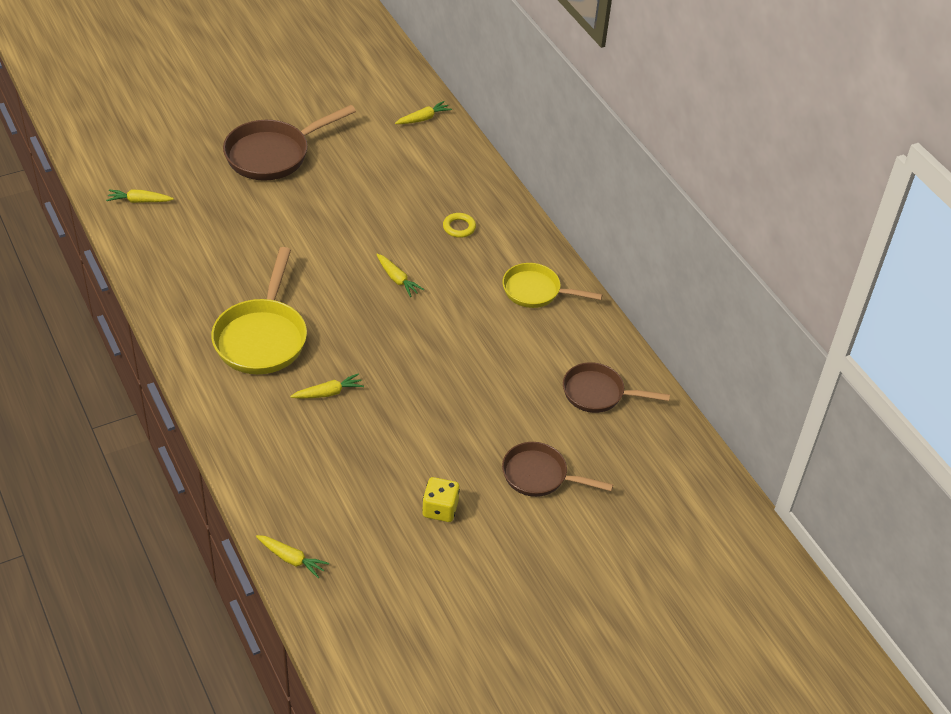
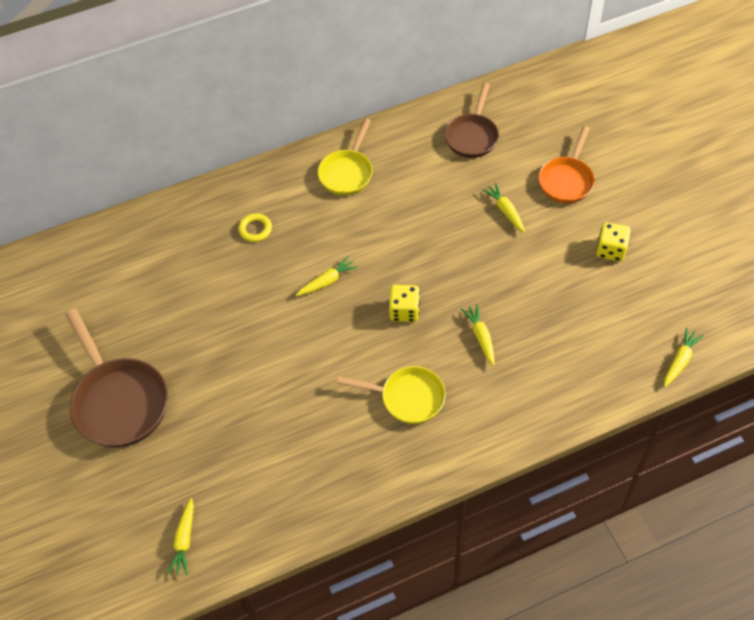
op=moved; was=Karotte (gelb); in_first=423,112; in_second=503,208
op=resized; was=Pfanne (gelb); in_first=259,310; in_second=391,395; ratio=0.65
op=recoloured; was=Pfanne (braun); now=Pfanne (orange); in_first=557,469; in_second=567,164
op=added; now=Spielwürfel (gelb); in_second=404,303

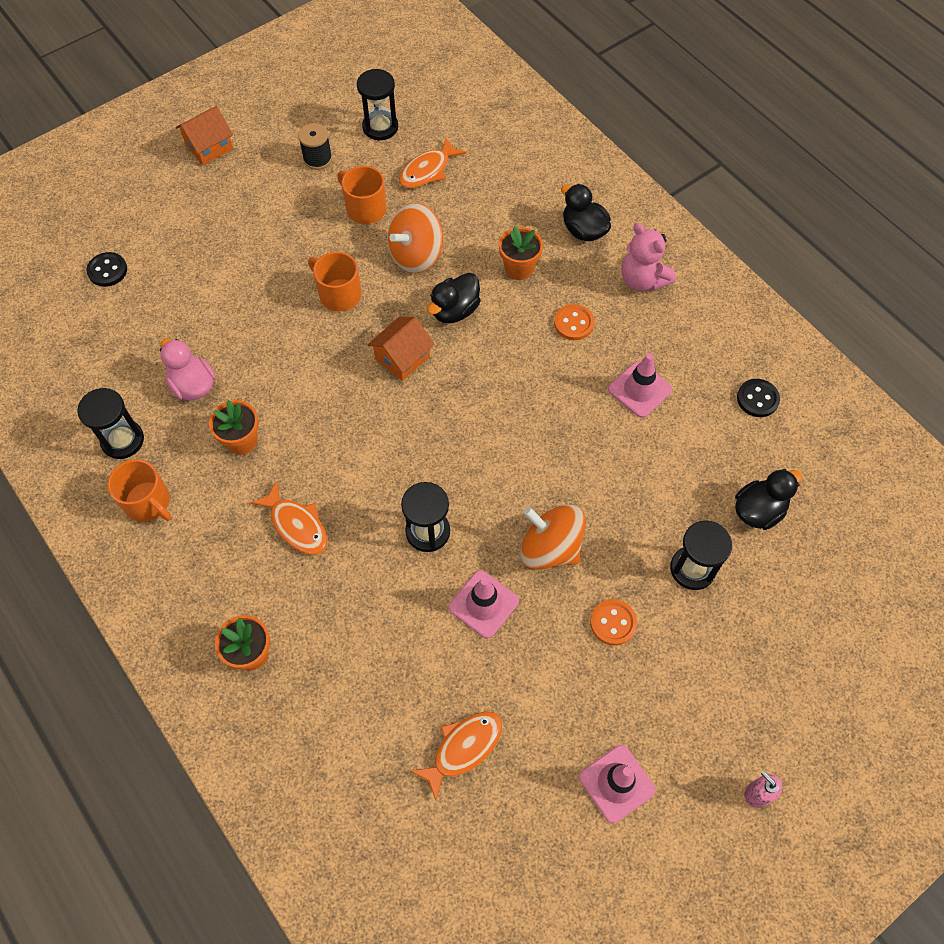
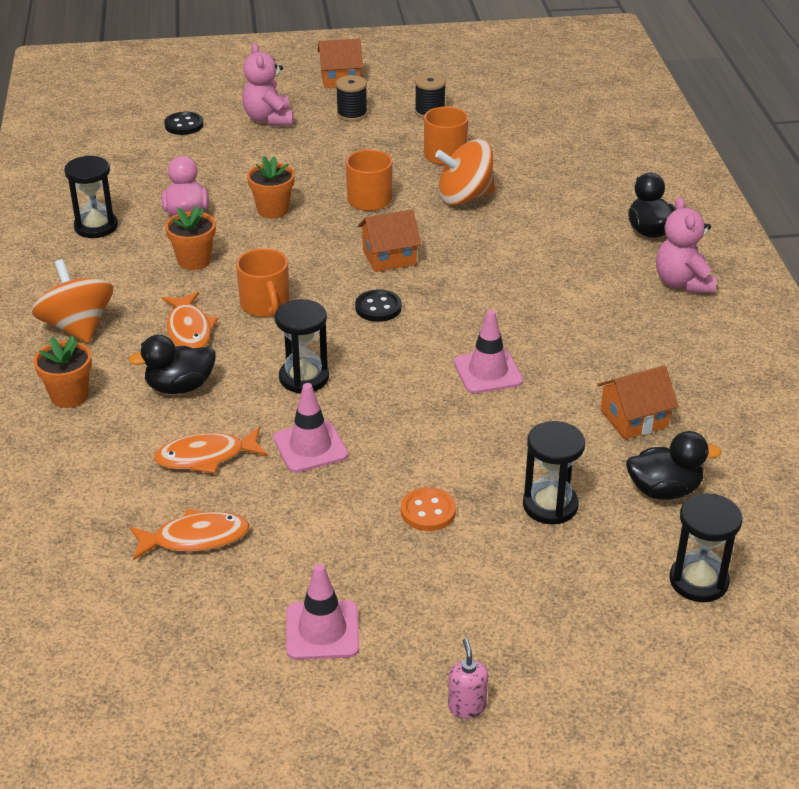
op=moved; was=Sanduhr (schwarz); in_first=377,104; in_second=706,547
op=moved; was=Fisch (orange); in_first=432,163; in_second=211,450
op=moved; was=Blumentopf (orange); in_first=521,253; in_second=271,187
op=moved; was=Ente (schwarz); in_first=454,298; in_second=172,364
op=removed; was=Knopf (orange); in_first=574,322
op=moved; was=Leitkegel (rosa); in_first=640,385; in_second=488,352
op=moved; was=Knopf (schwarz); in_first=758,398; in_second=378,305
op=moved; was=Tasse (orange); in_first=139,490; in_second=263,282
op=moved; was=Kreisel (orange); in_first=553,537; in_second=72,301
op=added; now=Teddybär (rosa); in_second=268,84
op=added; now=Garnrolle (schwarz); in_second=352,98
op=added; now=Haus (orange); in_second=637,403

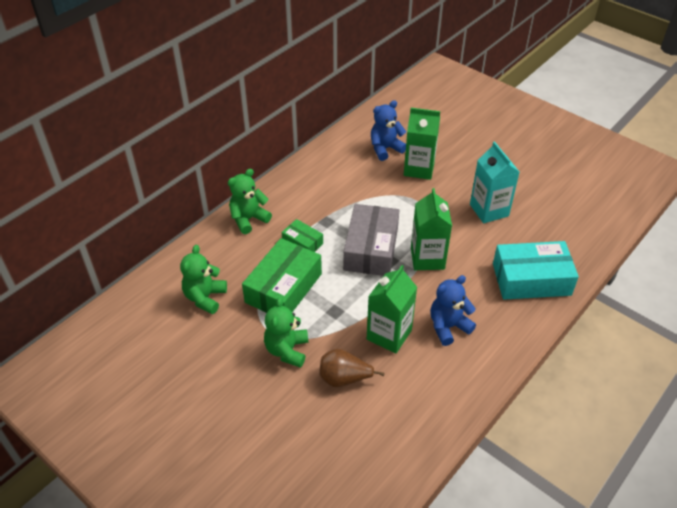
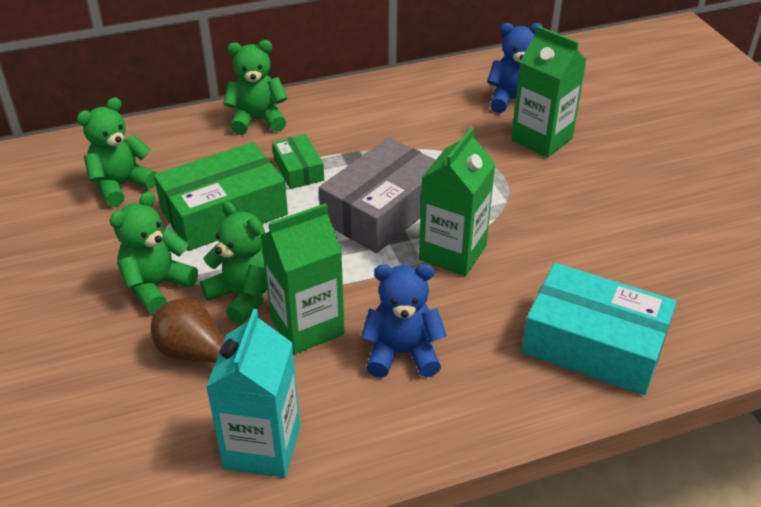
op=moved; was=Getränkekarton (türkis); in_first=494,182; in_second=253,393
op=added; now=Teddybär (grün); in_second=233,262

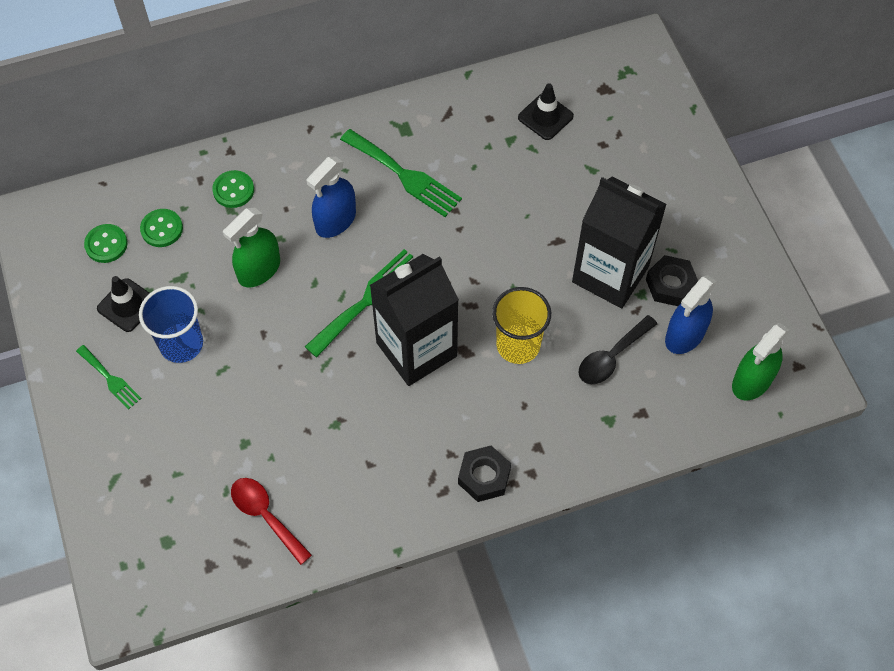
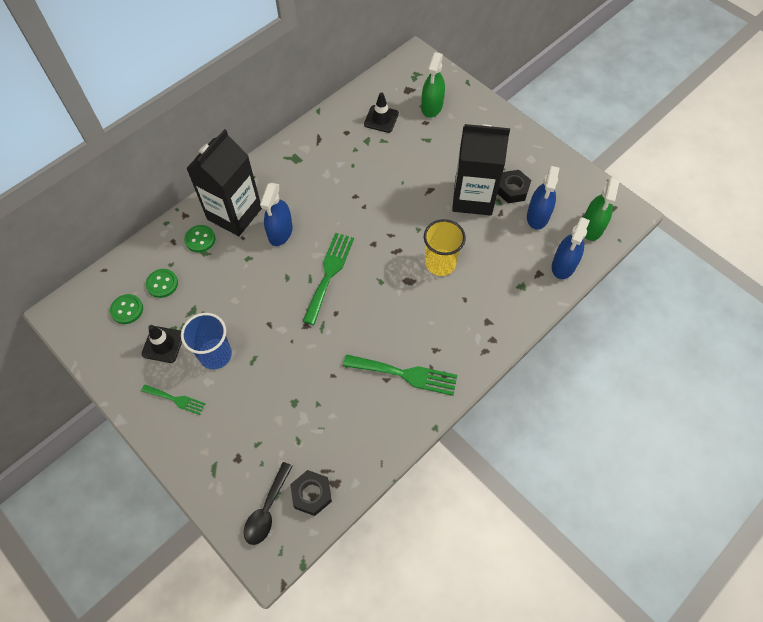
op=moved; was=Gabel (grün); in_first=401,173; in_second=400,375
op=moved; was=Sprühflasche (grün); in_first=251,247; in_second=433,85
op=moved; was=Getränkekarton (schwarz); in_first=414,320; in_second=224,182
op=moved; was=Löffel (schwarz); in_first=617,349; in_second=268,503
op=moved; was=Sechskantmutter (schwarz); in_first=484,474; in_second=311,493
op=removed; was=Löffel (rot); in_first=271,521
op=added; now=Sprühflasche (blau); in_second=571,248

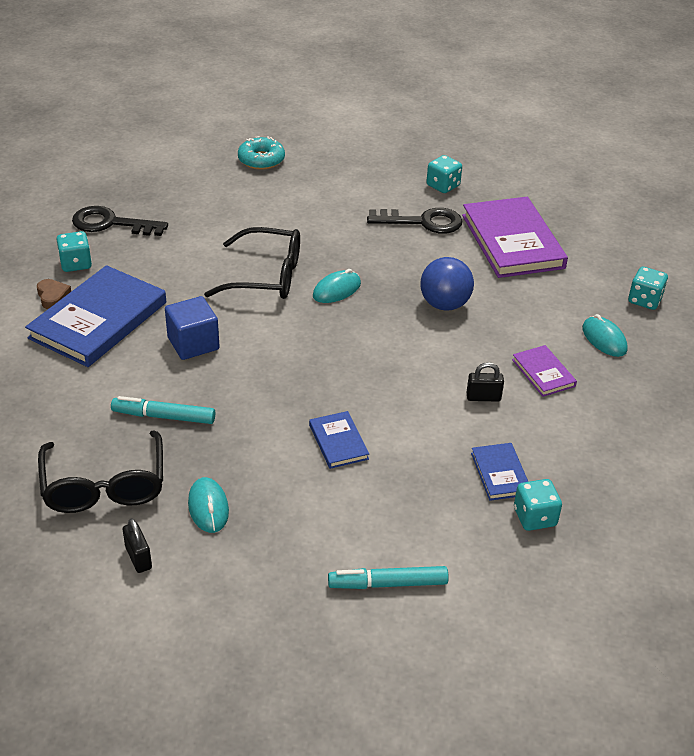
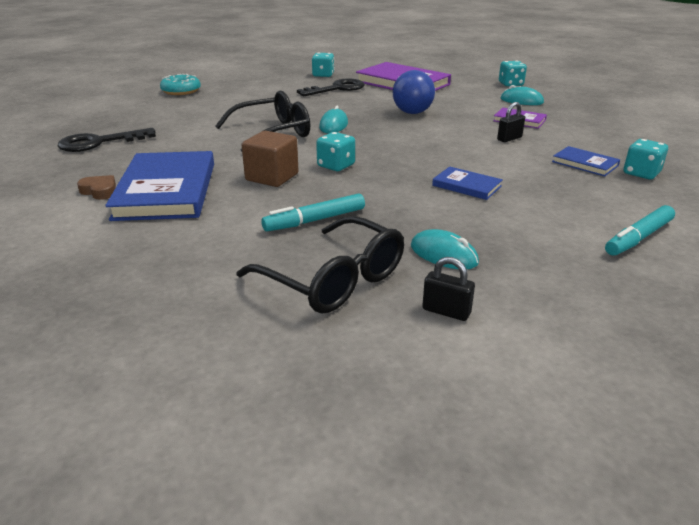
op=moved; was=Spielwürfel (türkis); in_first=74,251; in_second=335,151
op=recoloured; was=Kubus (blau); now=Kubus (braun); in_first=192,328; in_second=270,159

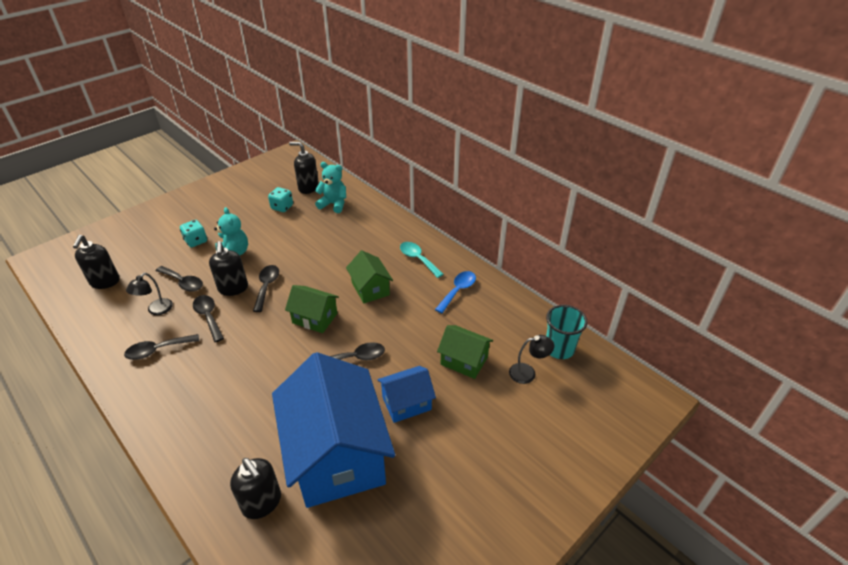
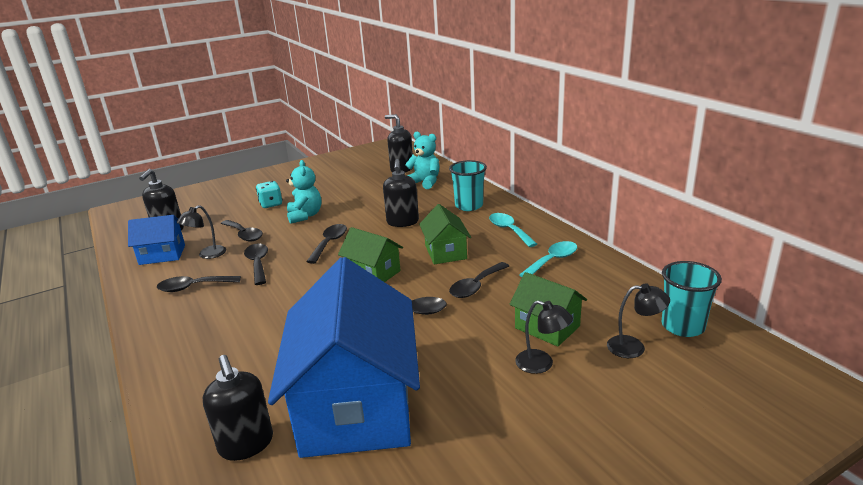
op=removed; was=Spielwürfel (türkis); in_first=280,199
op=moved; was=Seifenspender (schwarz); in_first=228,268; in_second=401,193
op=recoloured; was=Löffel (blau); now=Löffel (türkis); in_first=455,292; in_second=548,259
op=moved; was=Haus (blau); in_first=406,394; in_second=156,240
op=added; now=Becher (türkis); in_second=468,185
op=added; now=Löffel (schwarz); in_second=479,280
op=added; now=Lampe (schwarz); in_second=544,337

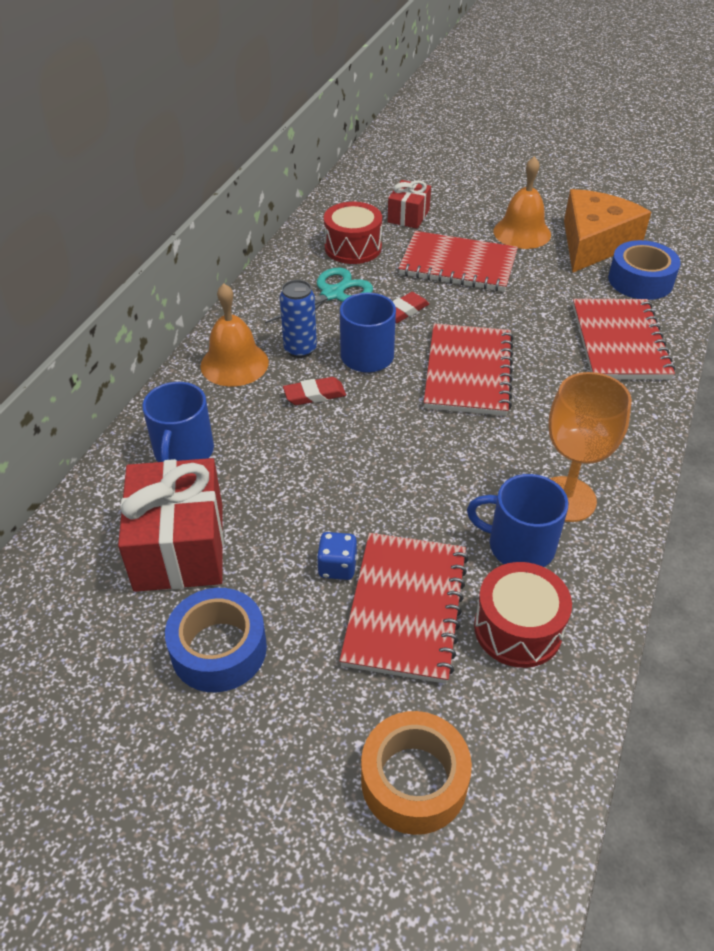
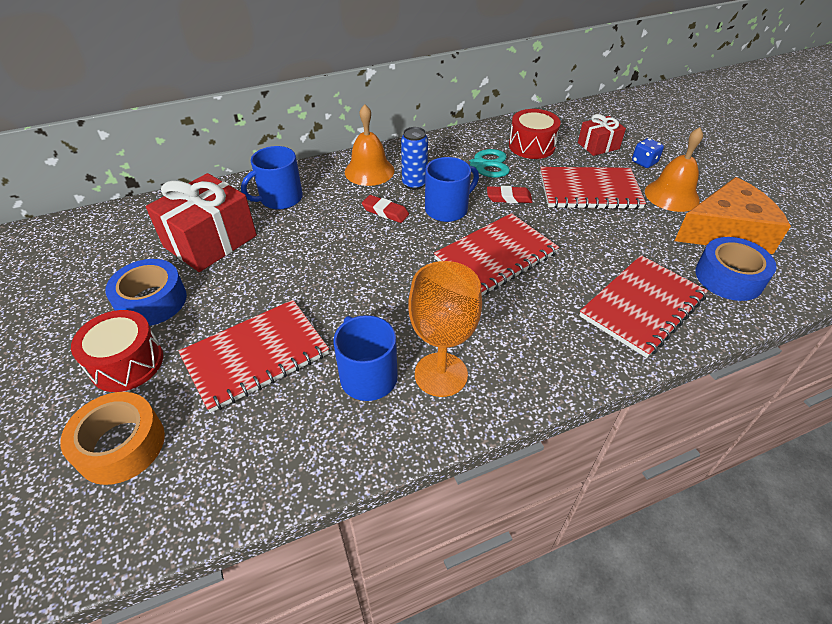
op=turned; was=Notizbuch (rot); in_first=458,261; in_second=593,188; clockwise=-60
op=moved; was=Spielwürfel (blau); in_first=337,556; in_second=648,153
op=moved; was=Trommel (rot); in_first=523,615; in_second=117,351

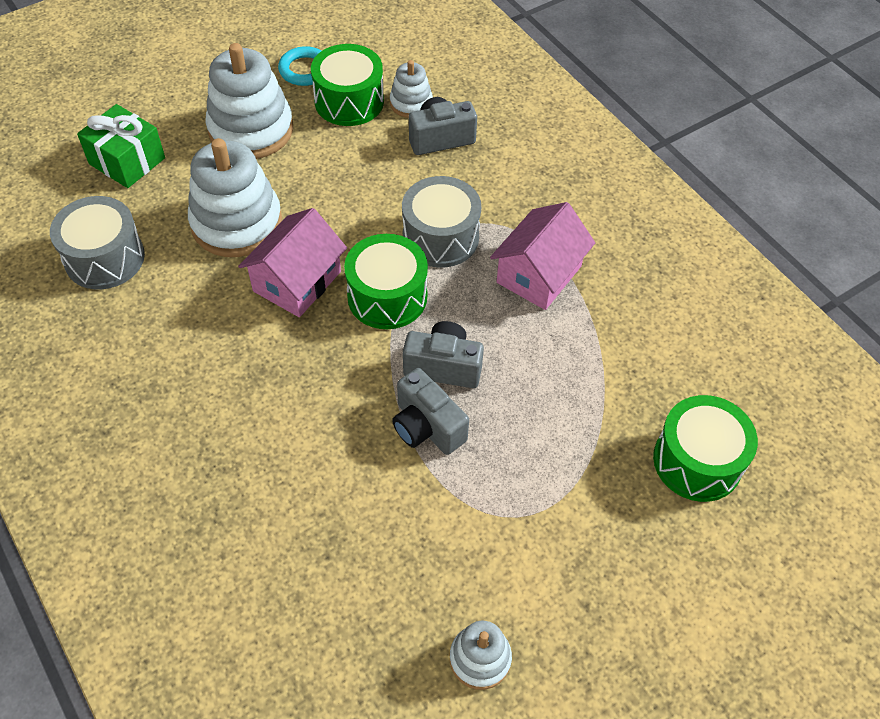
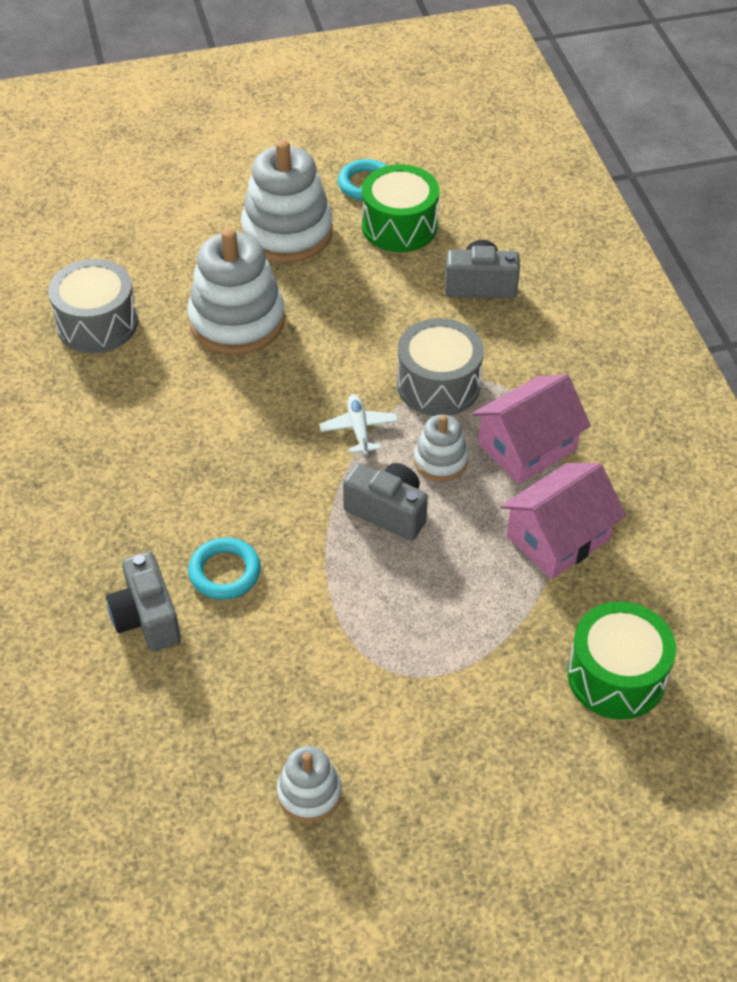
op=moved; was=Stapelspielzeug (weiß); in_first=411,89; in_second=441,448
op=removed; was=Geschenk (grün); in_first=121,146
op=moved; was=Haus (rosa); in_first=292,262; in_second=563,521
op=replaced; was=Trommel (grün); now=Flugzeug (weiß); in_first=386,281; in_second=358,424
op=moved; was=Kamera (grau); in_first=430,411; in_second=143,601
op=added; now=Ring (türkis); in_second=224,568

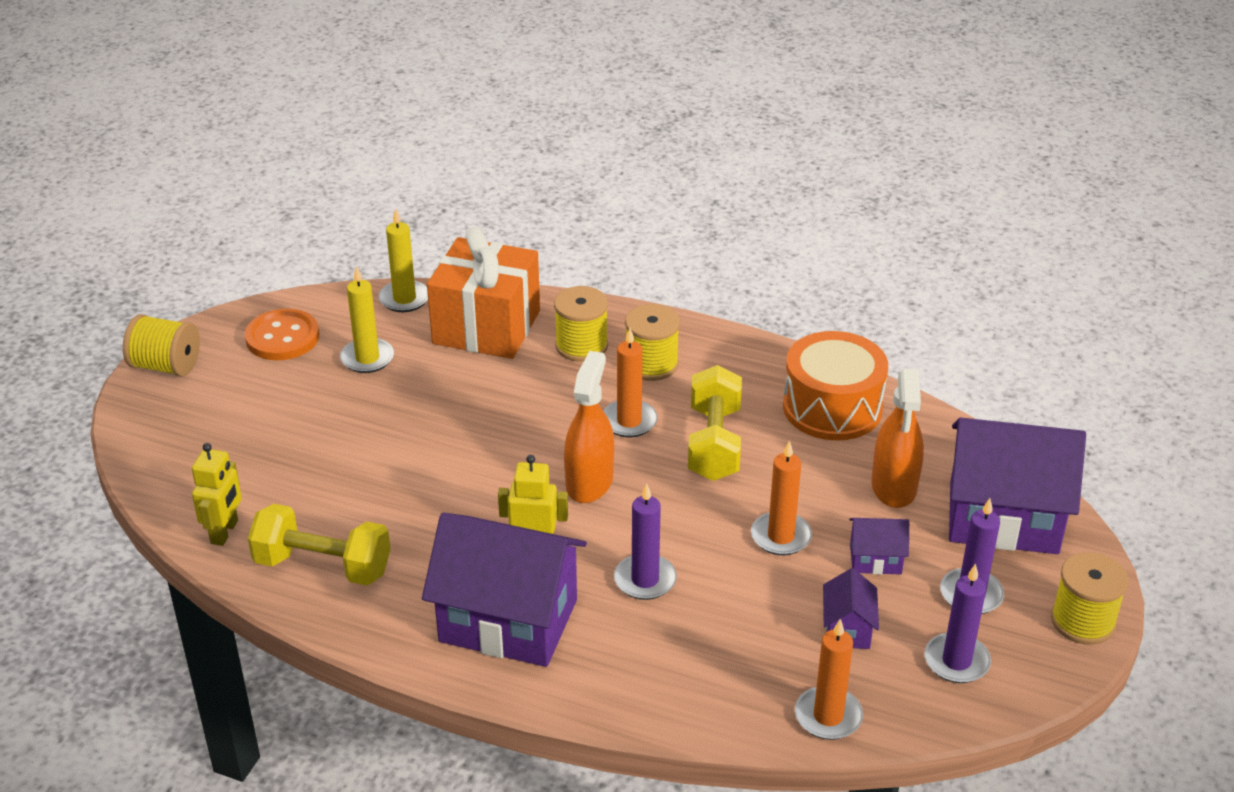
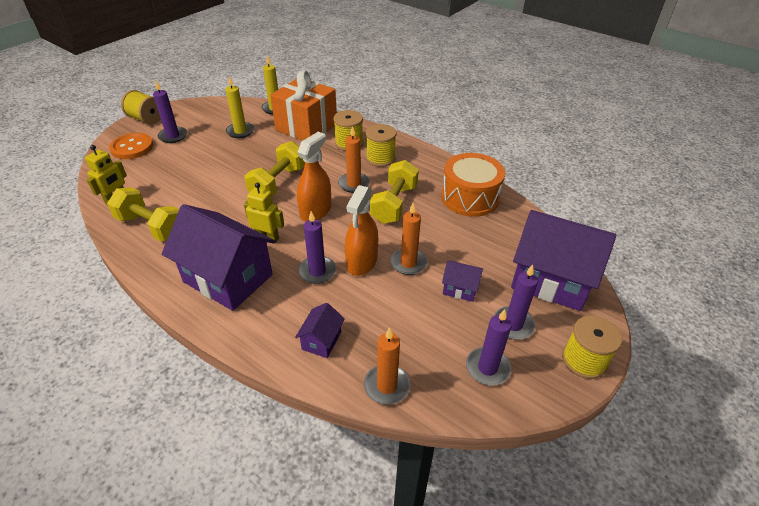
op=moved; was=Knopf (orange); in_first=282,334; in_second=131,146
op=moved; was=Sprühflasche (orange); in_first=898,438; in_second=361,230
op=moved; was=Haus (lila); in_first=851,608; in_second=320,330
op=added; now=Kerze (lila); in_second=170,112
op=added; now=Hantel (gelb); in_second=275,168

